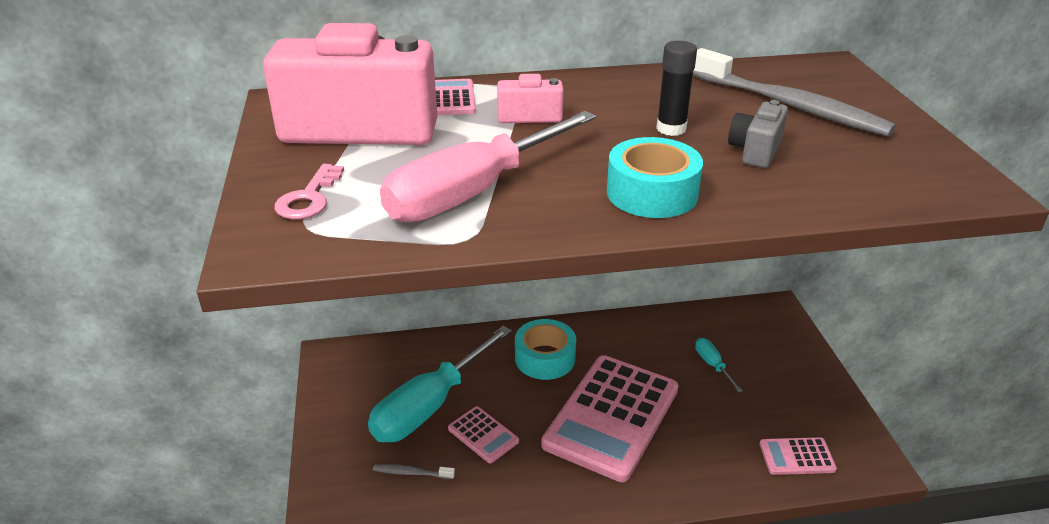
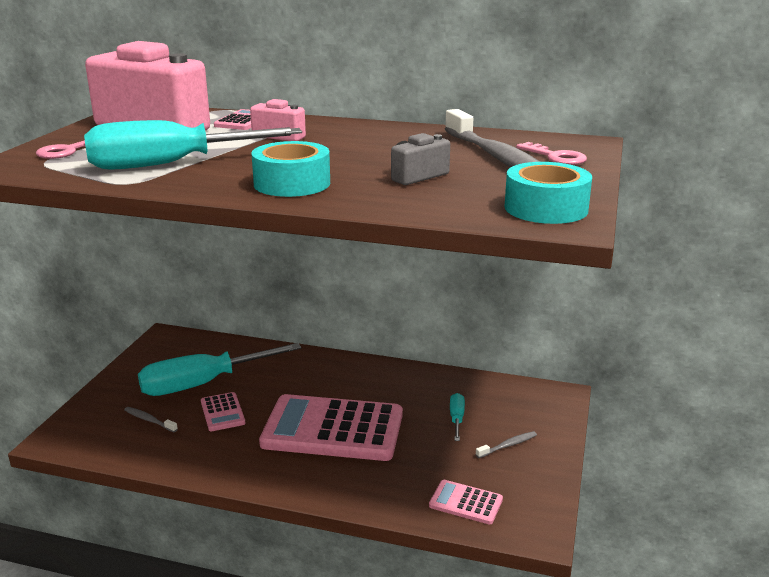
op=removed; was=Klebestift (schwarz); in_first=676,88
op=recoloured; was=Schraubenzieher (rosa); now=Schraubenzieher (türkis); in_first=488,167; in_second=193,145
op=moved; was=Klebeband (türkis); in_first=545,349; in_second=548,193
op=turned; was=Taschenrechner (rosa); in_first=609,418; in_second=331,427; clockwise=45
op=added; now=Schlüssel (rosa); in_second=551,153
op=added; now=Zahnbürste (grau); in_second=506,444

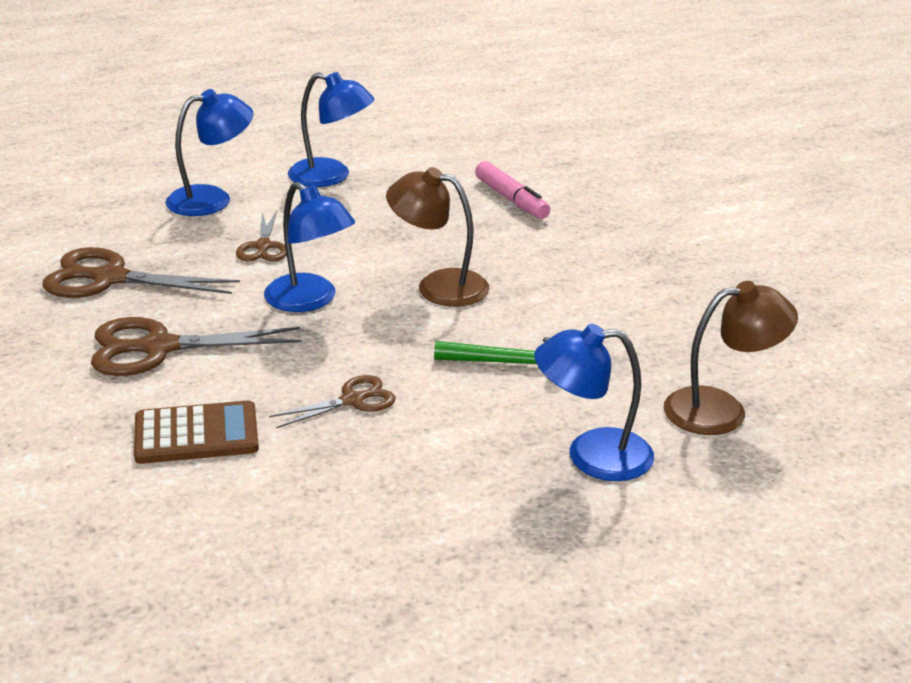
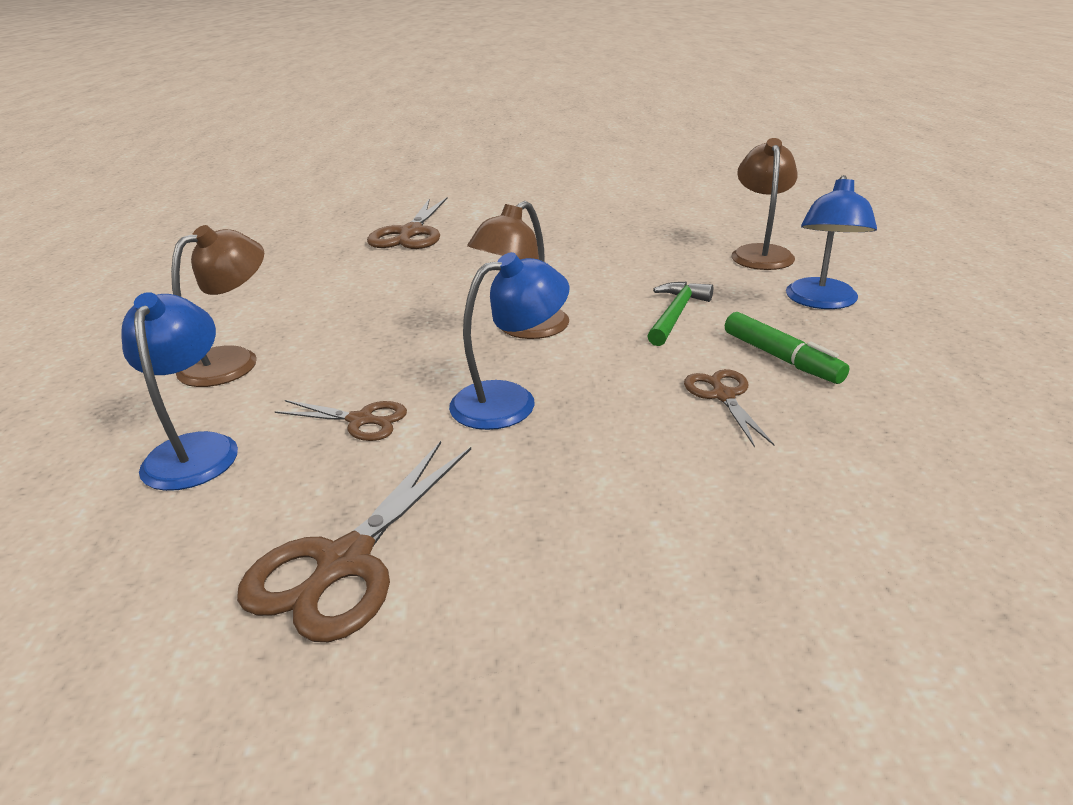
op=recoloured; was=Lampe (blau); now=Lampe (braun); in_first=331,129; in_second=217,306
op=removed; was=Filzstift (rosa); in_first=512,190
op=moved; was=Schere (braun); in_first=196,346; in_second=407,223
op=removed; was=Taschenrechner (braun); in_first=196,432
op=added; now=Filzstift (grün); in_second=787,348

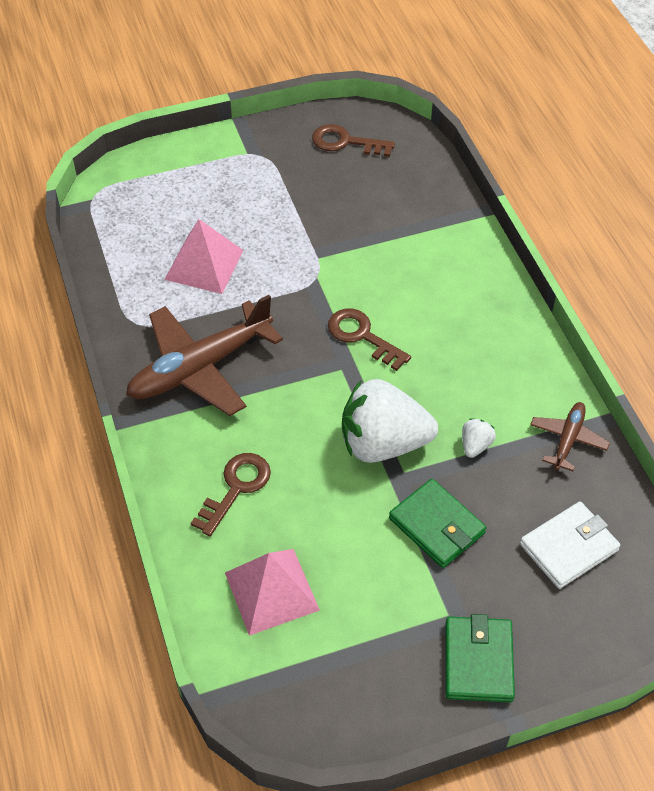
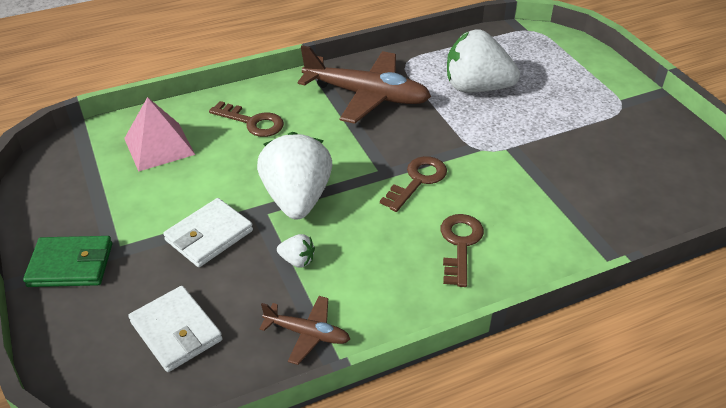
op=moved; was=Schlüssel (braun); in_first=353,140; in_second=462,250
op=replaced; was=Pyramide (rosa); now=Erdbeere (weiß); in_first=204,256; in_second=483,61
op=turned; was=Flugzeug (braun); in_first=204,355; in_second=364,84; clockwise=150
op=recoloured; was=Geldbörse (grün); now=Geldbörse (weiß); in_first=437,523; in_second=208,232

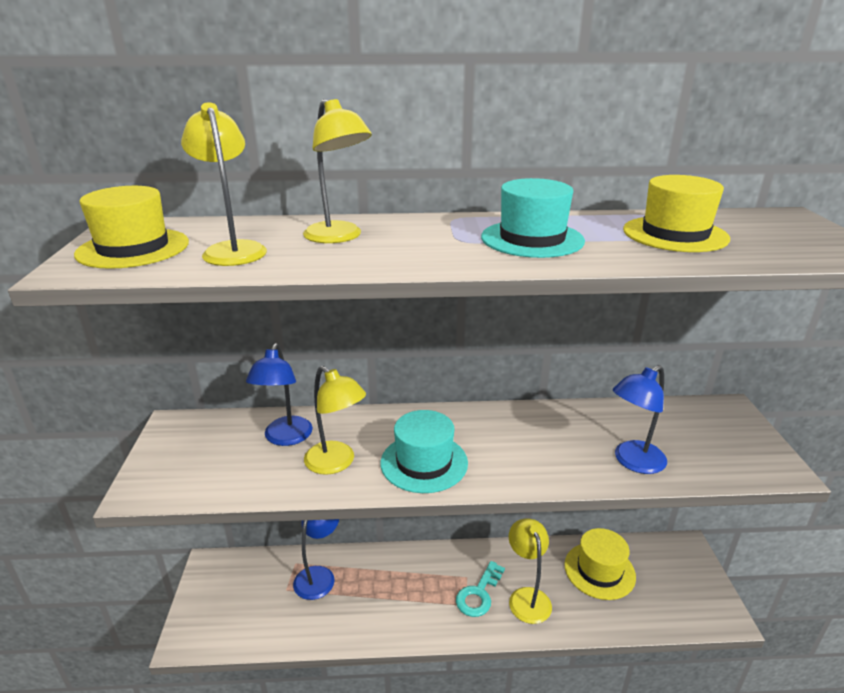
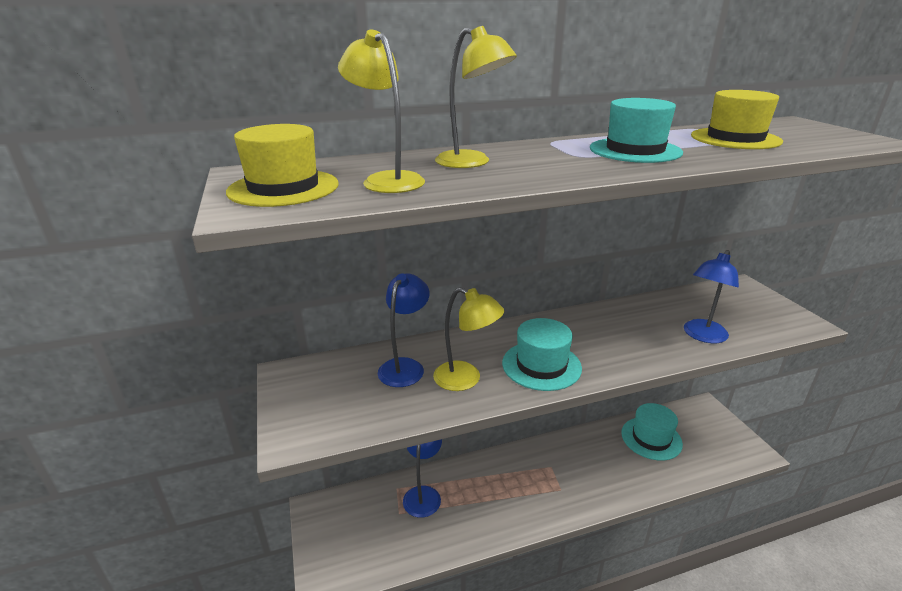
op=turned; was=Lampe (blau); in_first=279,394; in_second=404,330; clockwise=-150
op=removed; was=Lampe (gelb); in_first=530,571
op=recoloured; was=Hut (gelb); now=Hut (türkis); in_first=600,564; in_second=652,432
op=removed; was=Schlüssel (türkis); in_first=480,589

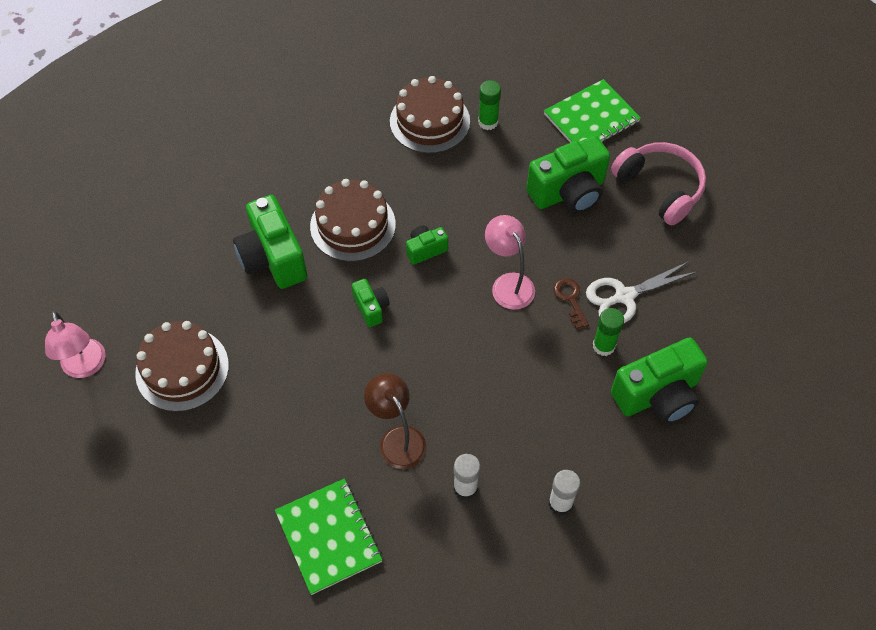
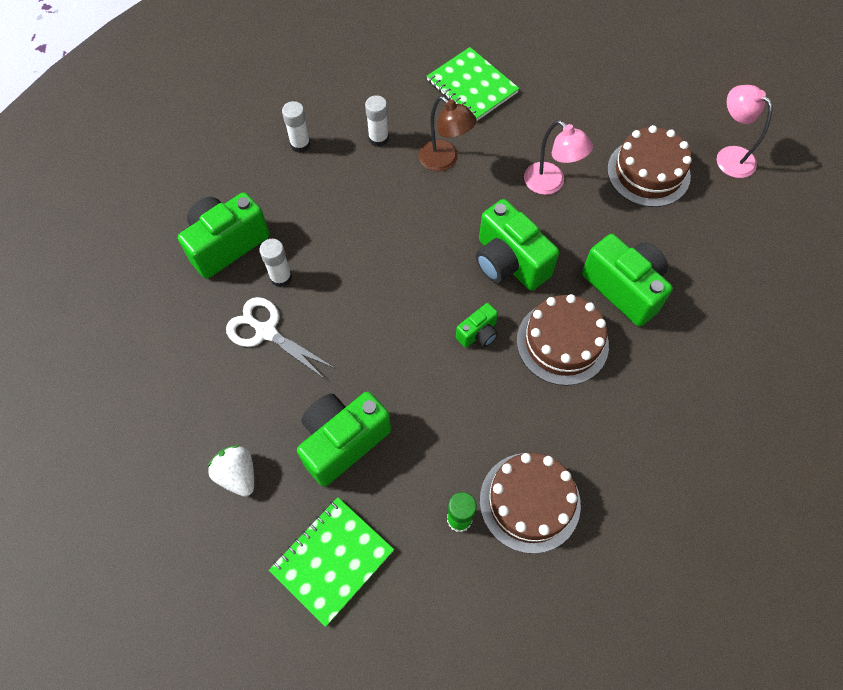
op=replaced; was=Kopfhörer (rosa); now=Erdbeere (weiß); in_first=658,184; in_second=230,471
op=moved; was=Lampe (rosa); in_first=510,262; in_second=558,157
op=turned; was=Schere (weiß); in_first=641,292; in_second=280,338; clockwise=-105
op=removed; was=Schlüssel (braun); in_first=571,303
op=resized; was=Kamera (grün); in_first=371,303; in_second=517,245; ratio=1.97
op=recoloured; was=Klebestift (grün); now=Klebestift (weiß); in_first=608,332; in_second=275,263

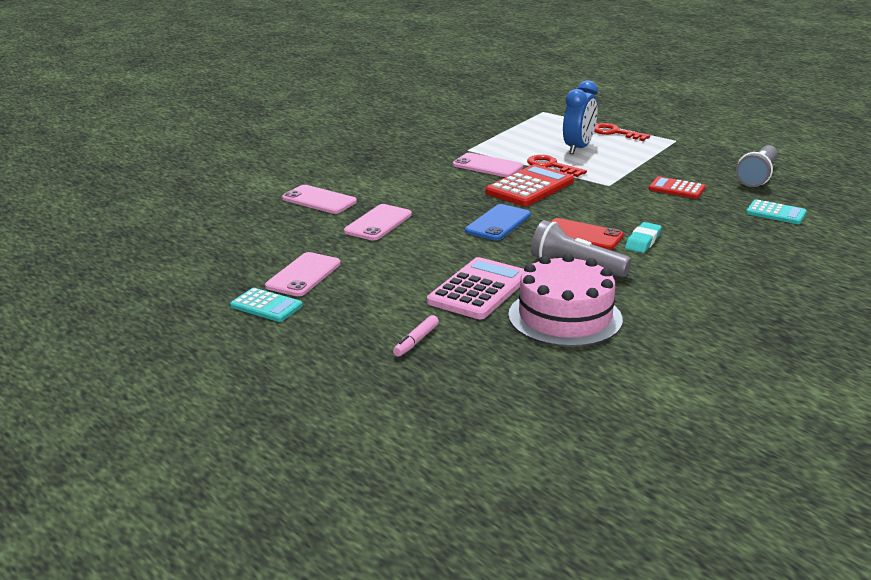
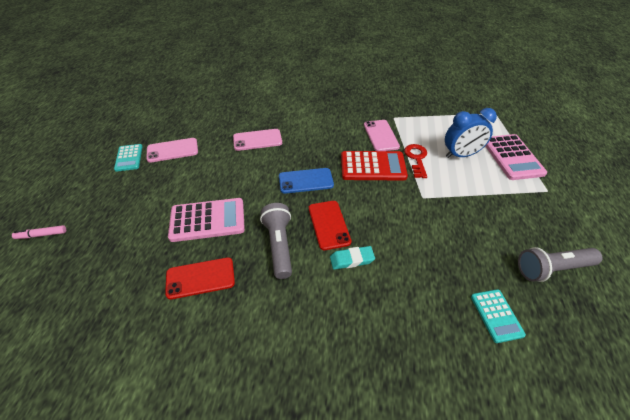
op=replaced; was=Schlüssel (rot); now=Taschenrechner (rosa); in_first=622,132; in_second=516,157
op=removed; was=Taschenrechner (rot); in_first=677,187
op=removed; was=Handy (rosa); in_first=319,199
op=replaced; was=Kuchen (rosa); now=Handy (rot); in_first=565,300; in_second=200,278
op=moved; was=Filzstift (rosa); in_first=416,336; in_second=39,232

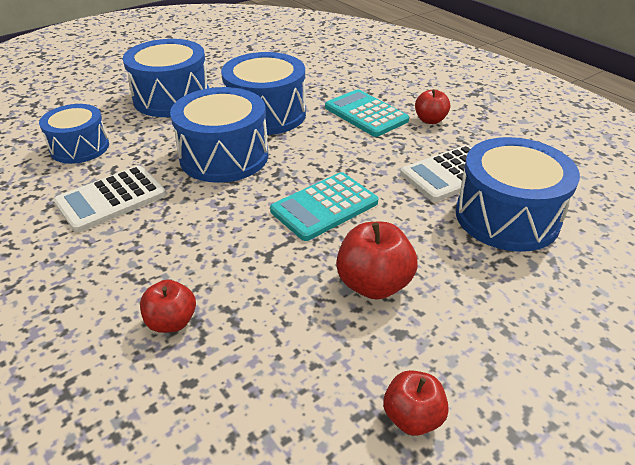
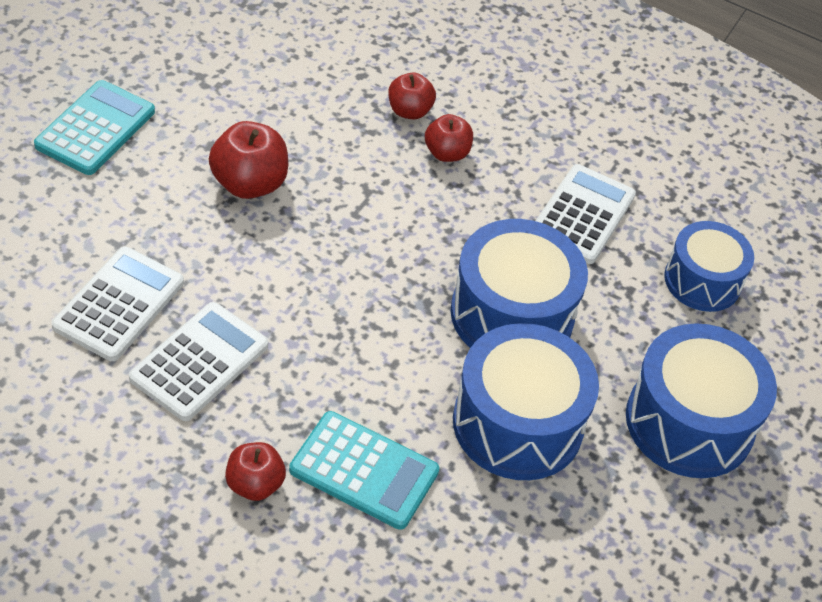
op=replaced; was=Trommel (blau); now=Taschenrechner (weiß); in_first=518,194; in_second=117,304
op=moved; was=Taschenrechner (türkis); in_first=324,206; in_second=94,127
op=moved; was=Apfel (rot); in_first=416,403; in_second=449,138

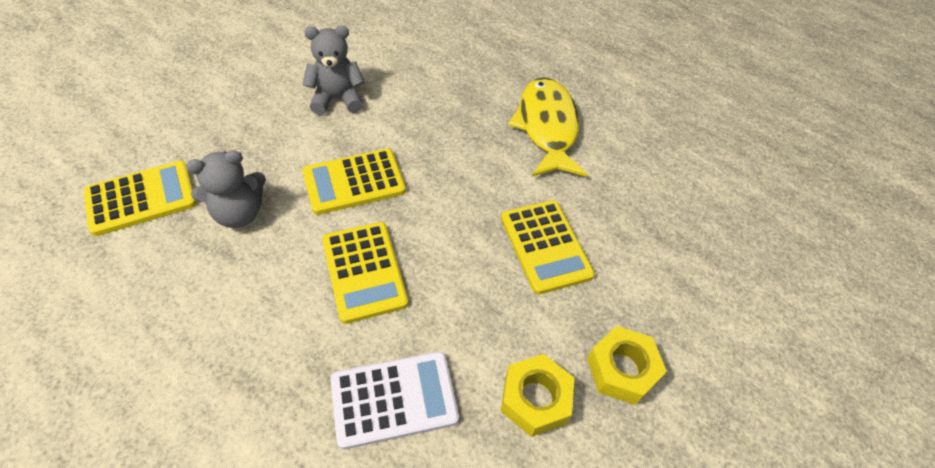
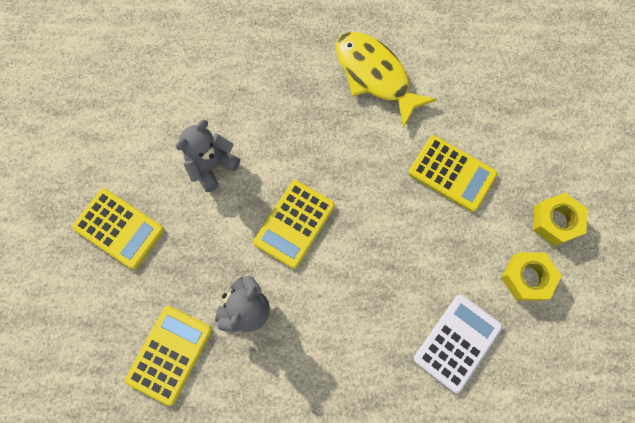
op=moved; was=Taschenrechner (gelb); in_first=365,273; in_second=118,229

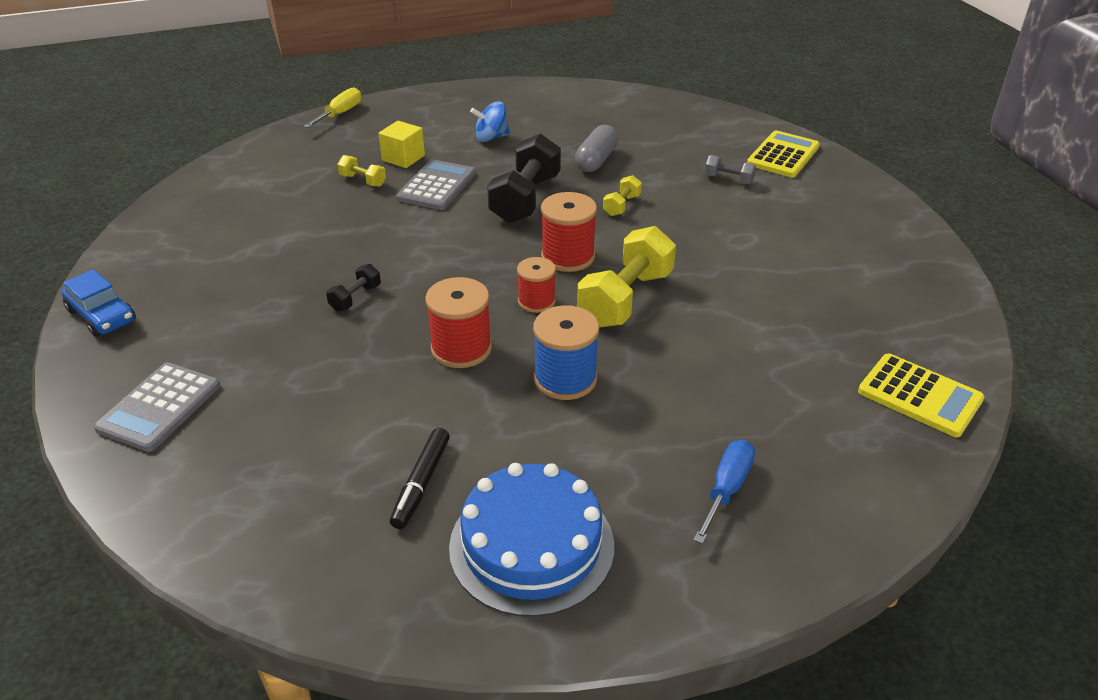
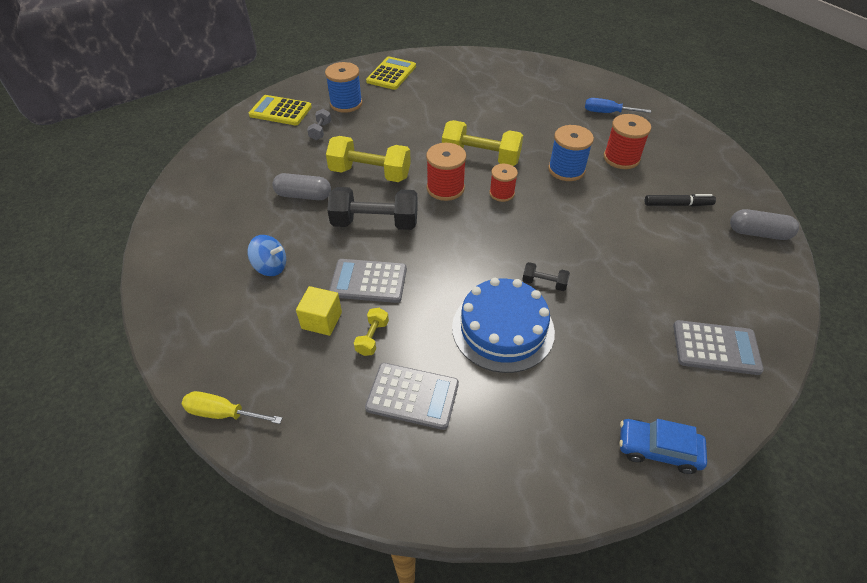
op=turned; was=Kreisel (blau); in_first=490,121; in_second=266,255; clockwise=-45
op=resized; was=Hantel (gelb); in_first=622,195; in_second=368,159; ratio=2.11
op=turned; was=Auto (blau); in_first=98,303; in_second=663,446; clockwise=-105
op=moved; was=Garnrolle (rot); in_first=459,322; in_second=627,141
op=moved; was=Taschenrechner (gelb); in_first=921,395; in_second=391,73
op=moved; was=Kuchen (blau); in_first=531,540; in_second=503,325
op=added; now=Garnrolle (blau); in_second=344,87
op=added; now=Kapsel (grau); in_second=764,224
op=added; now=Taschenrechner (grau); in_second=412,396

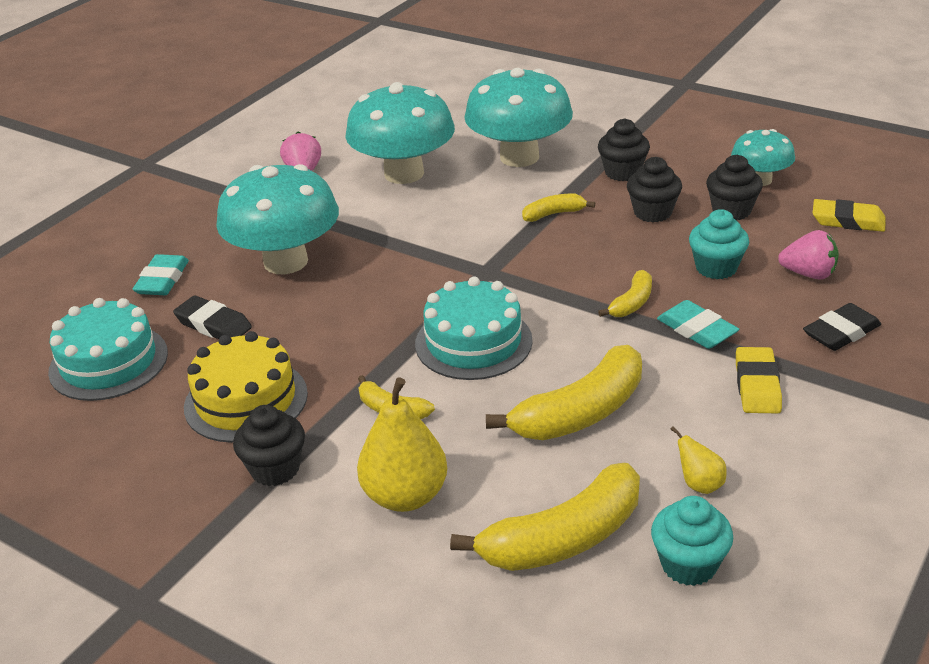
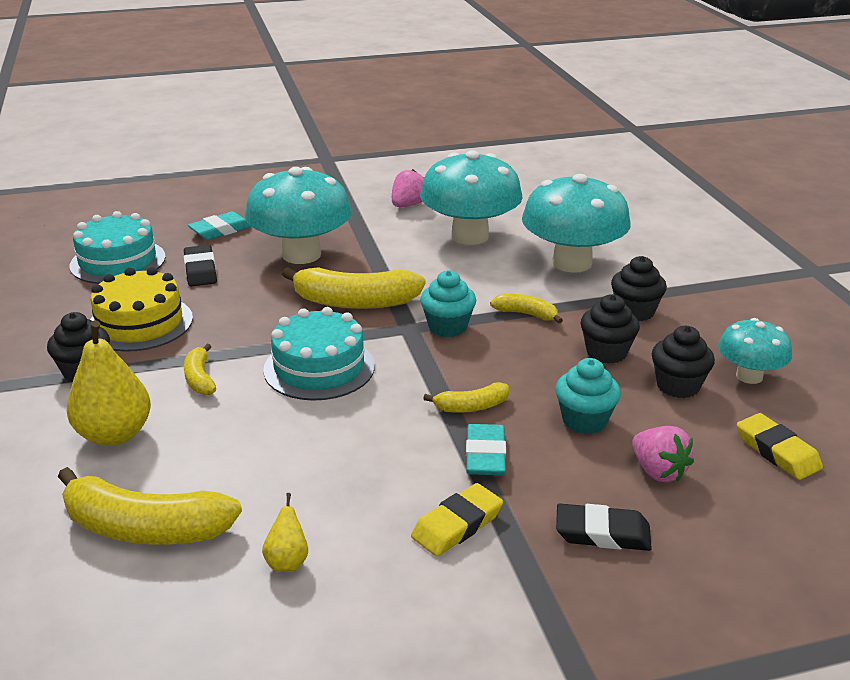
op=moved; was=Banane (gelb); in_first=564,392; in_second=353,288
op=moved; was=Muffin (türkis); in_first=692,541; in_second=448,303

